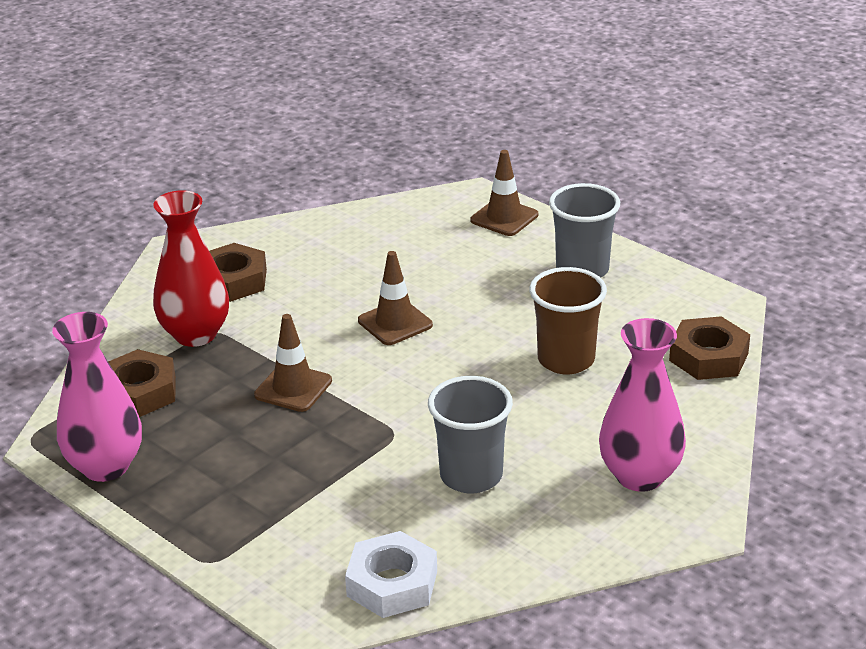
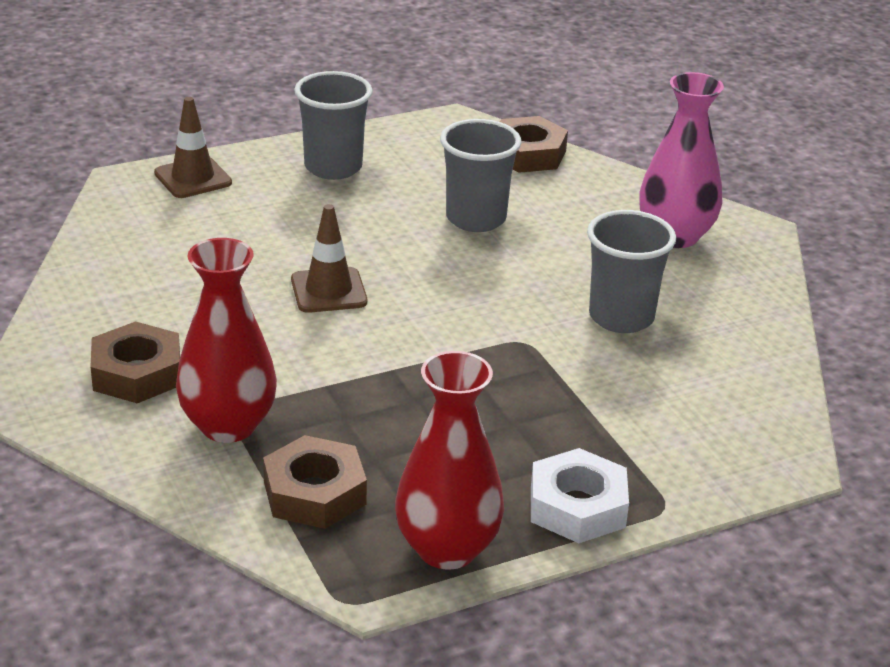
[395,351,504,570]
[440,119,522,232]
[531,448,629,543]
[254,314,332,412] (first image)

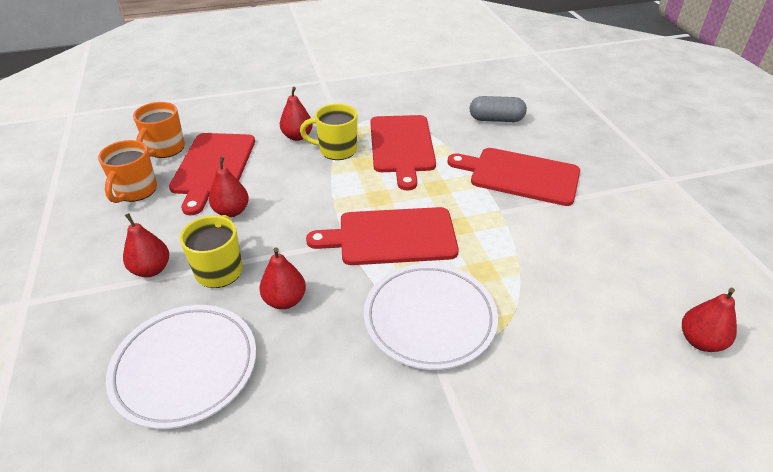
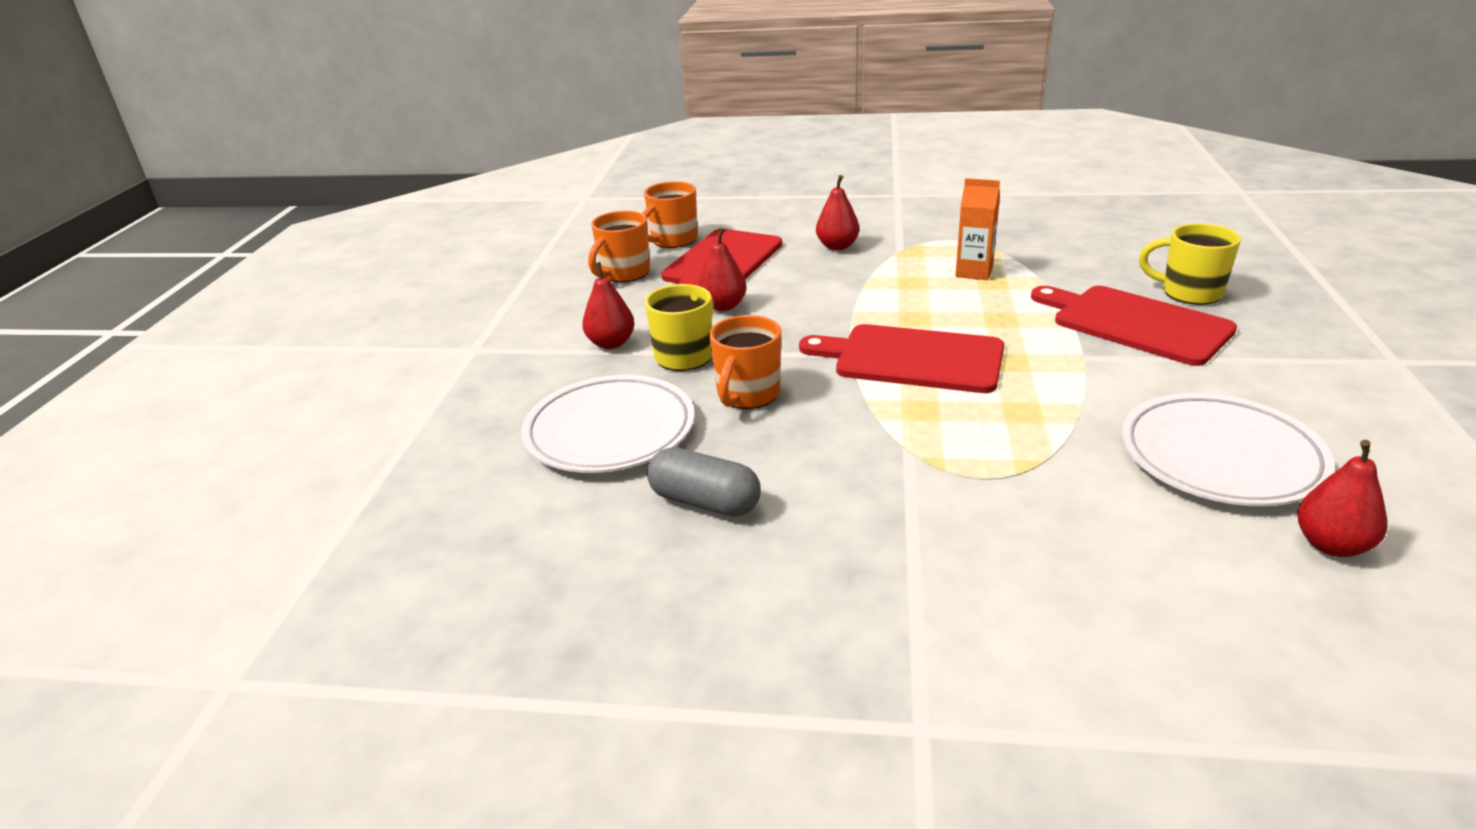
[647,447,761,517]
[709,315,781,409]
[955,178,1000,280]
[1122,393,1335,506]
[1139,223,1241,305]

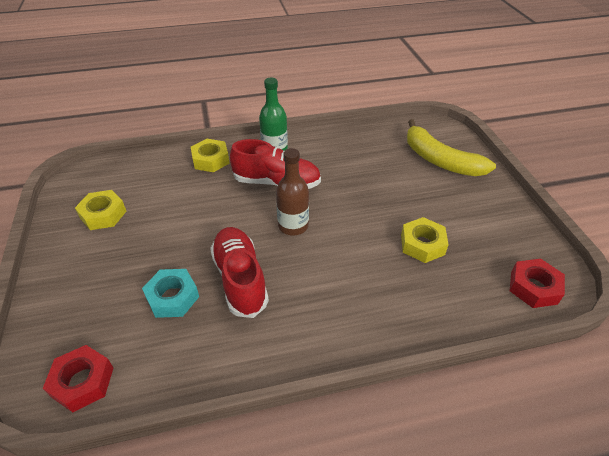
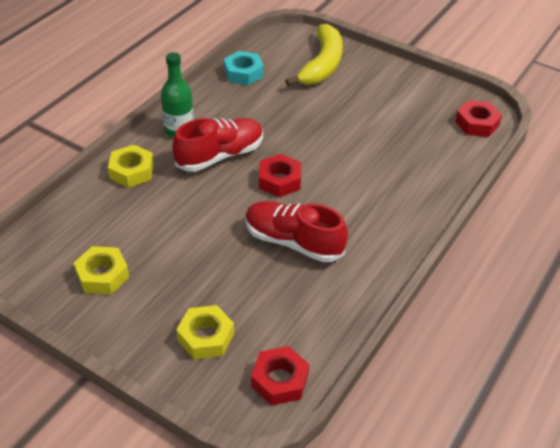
[176,305,234,359]
[224,51,264,85]
[259,154,301,197]
[285,24,343,86]

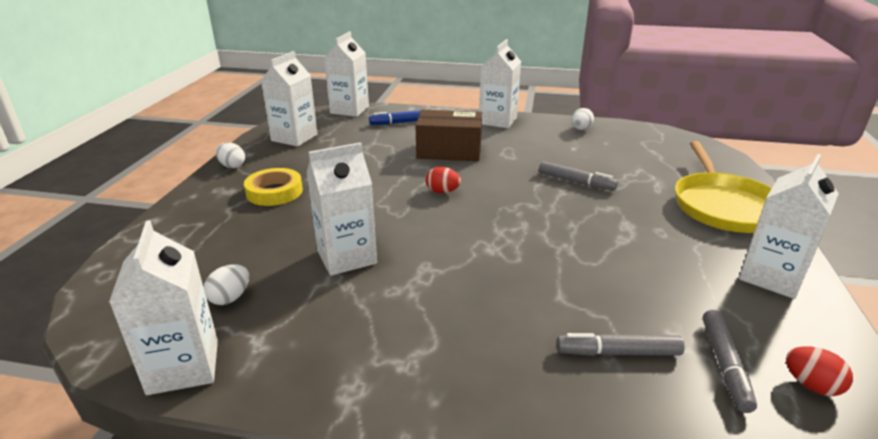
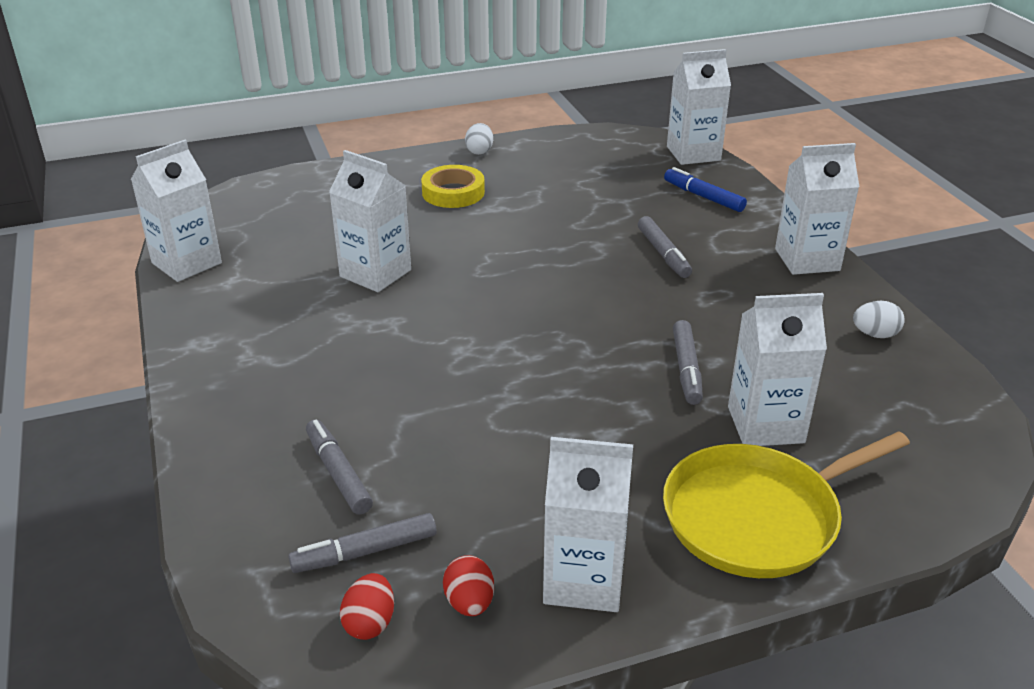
[443,555,494,616]
[638,216,692,278]
[728,293,827,446]
[204,264,249,305] (first image)

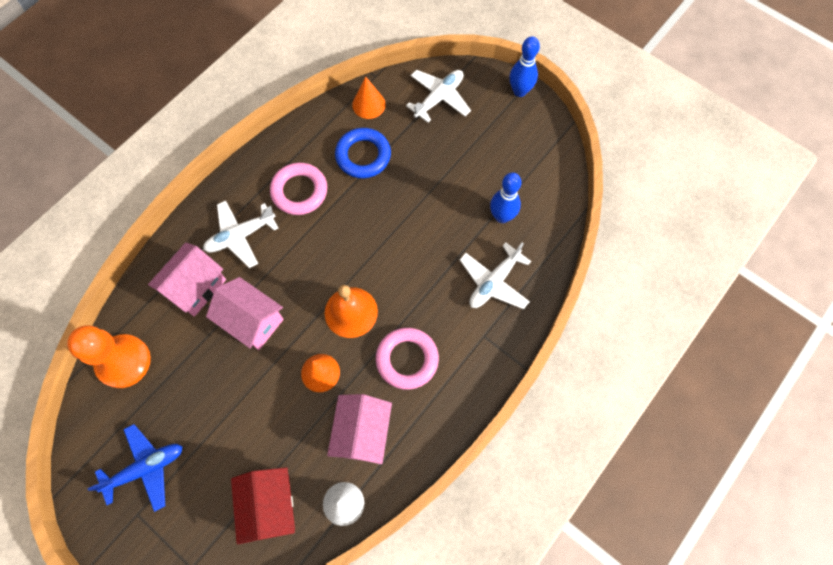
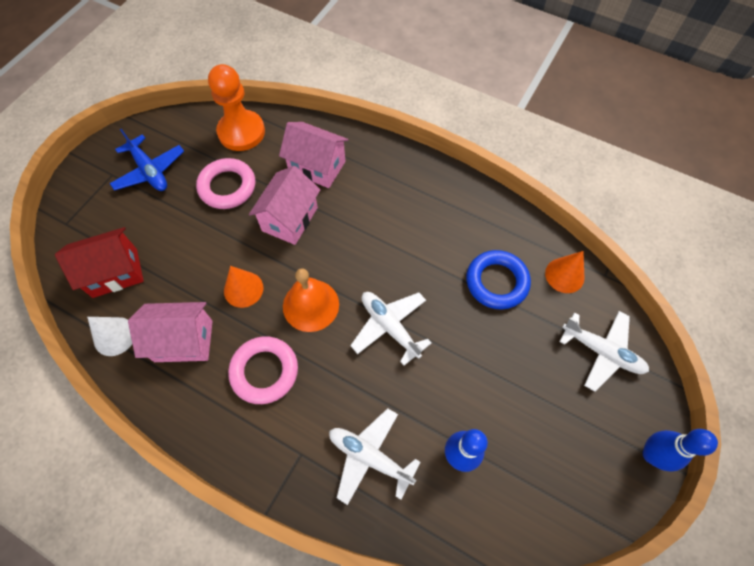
[196,158,255,209]
[350,292,432,366]

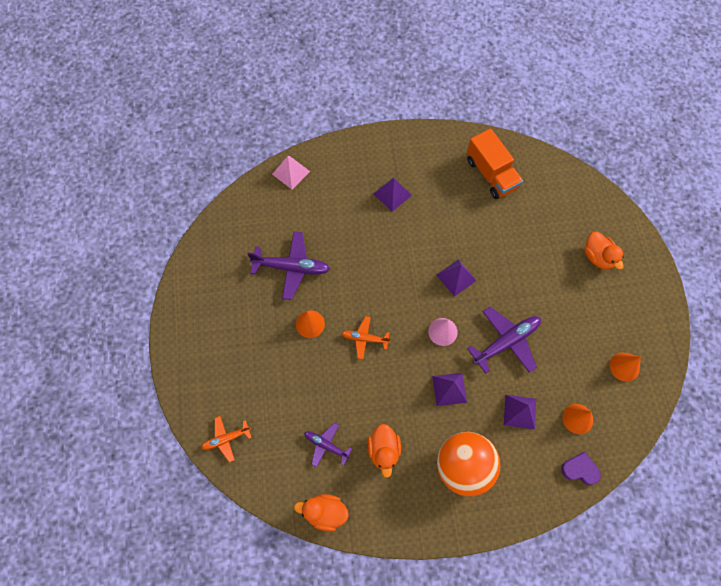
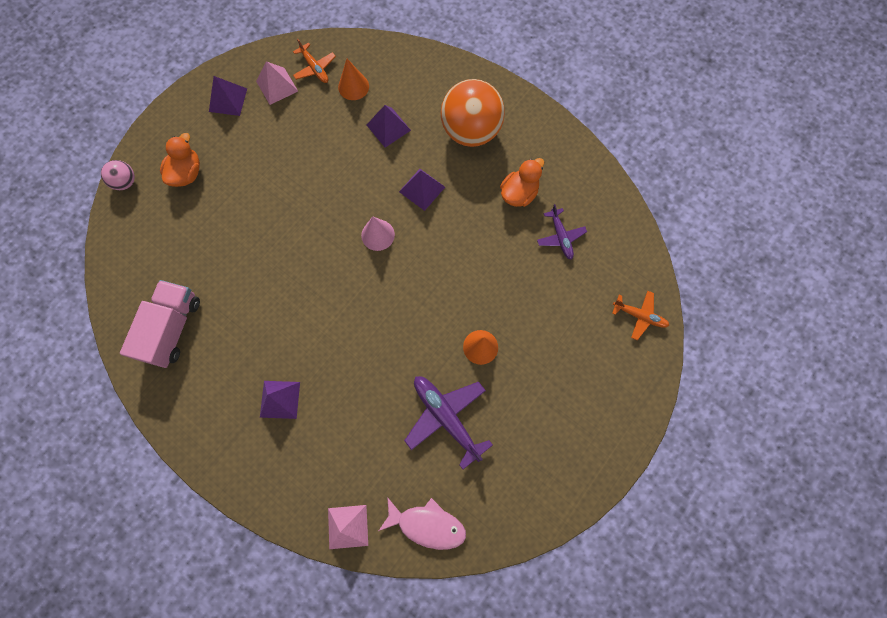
[101,160,135,190]
[120,280,200,368]
[209,76,247,116]
[256,61,298,105]
[293,39,336,83]
[379,497,466,550]
[294,494,349,531] (first image)
[467,307,541,374] (first image)
[561,452,601,485] (first image)

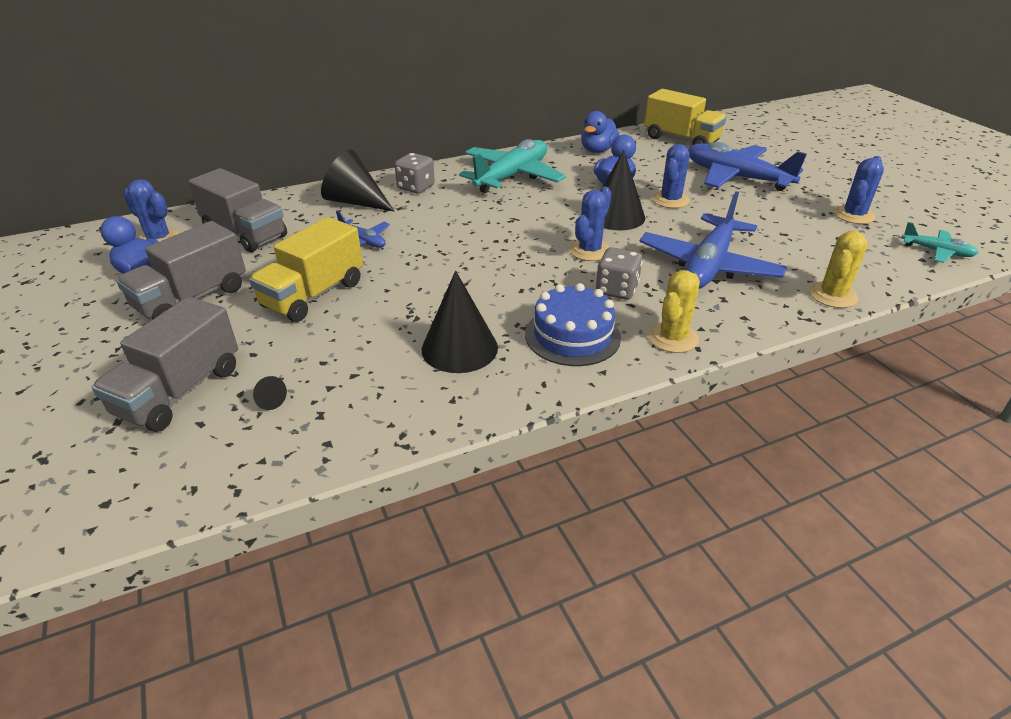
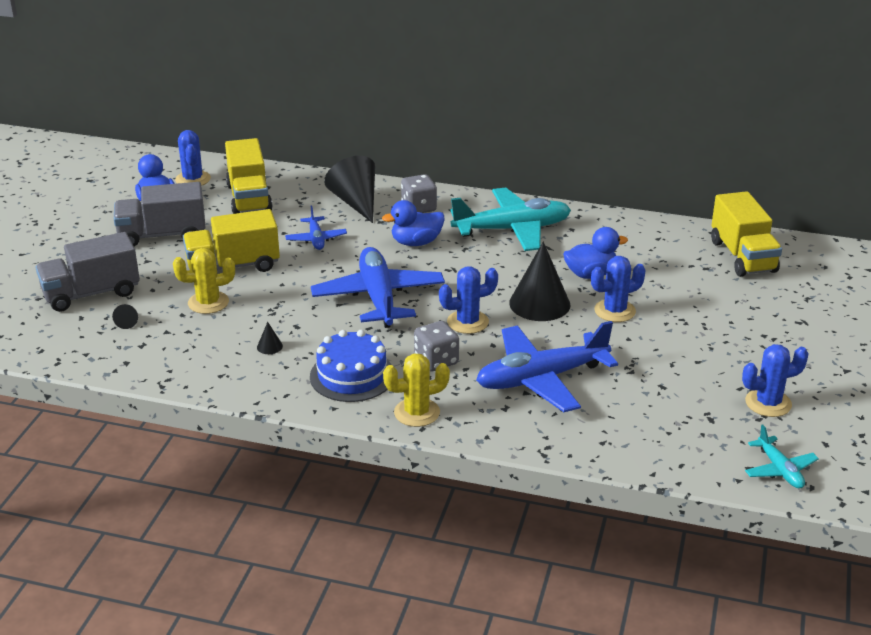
[173,248,235,314]
[225,138,273,214]
[257,322,283,354]
[311,247,445,328]
[382,200,445,246]

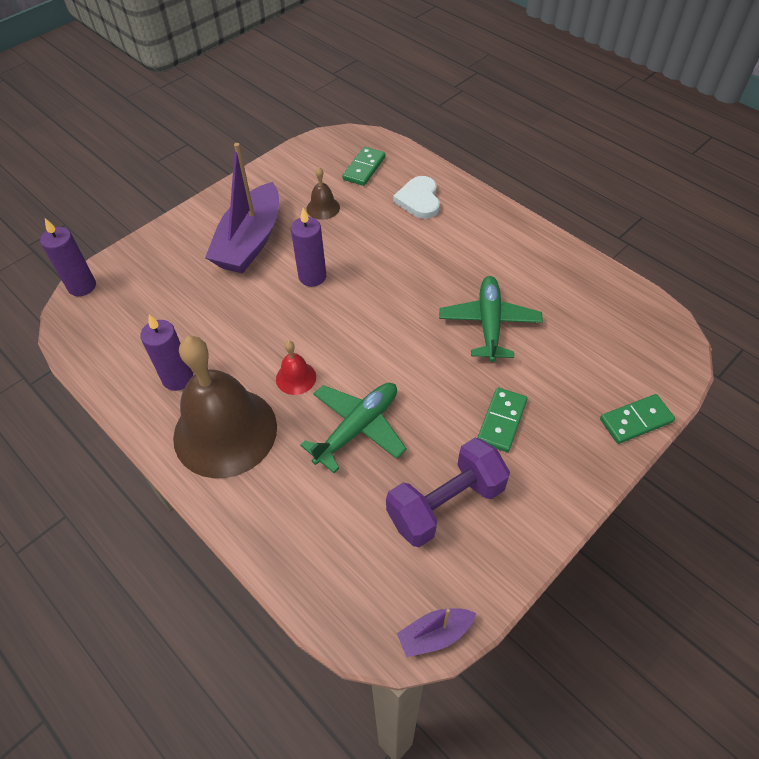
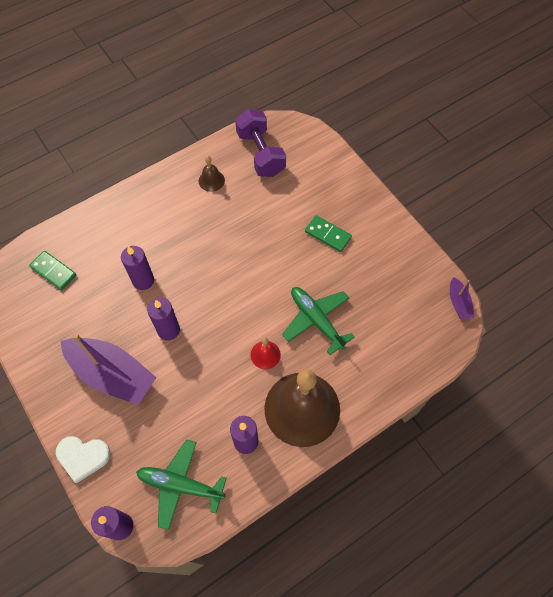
[56,436,111,483]
[121,246,154,290]
[136,439,227,530]
[199,156,225,192]
[235,109,286,177]
[600,394,675,444] (first image)

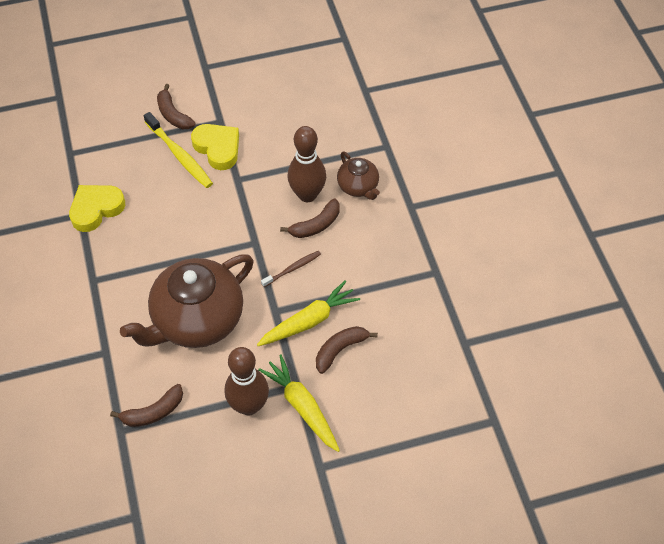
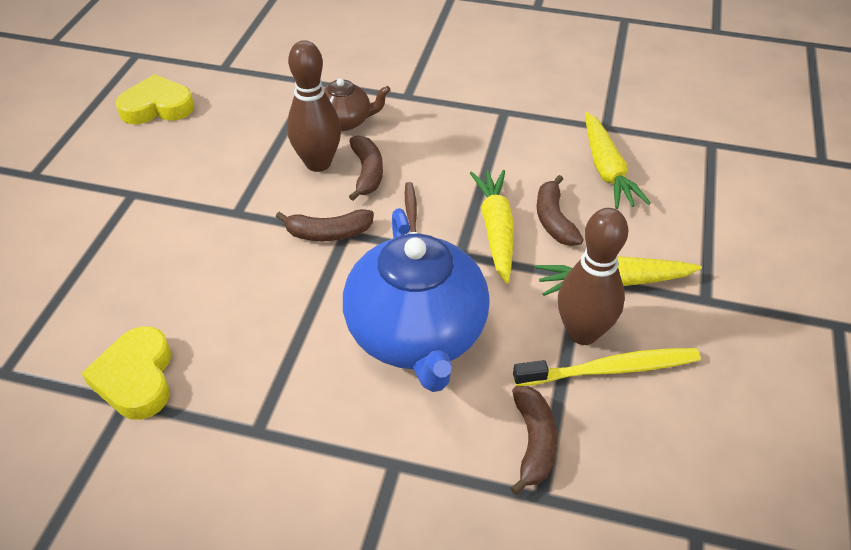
[116,74,195,124]
[276,209,374,241]
[343,208,490,392]
[513,348,701,386]
[585,112,651,209]

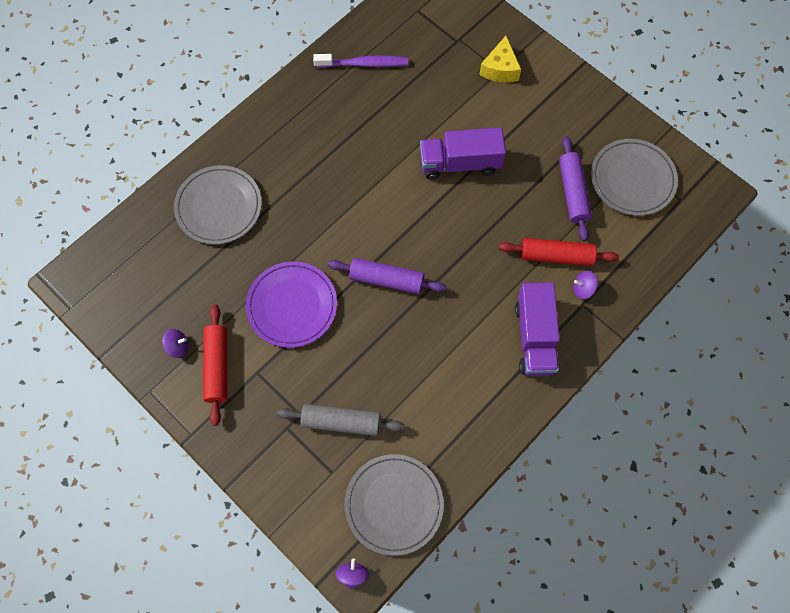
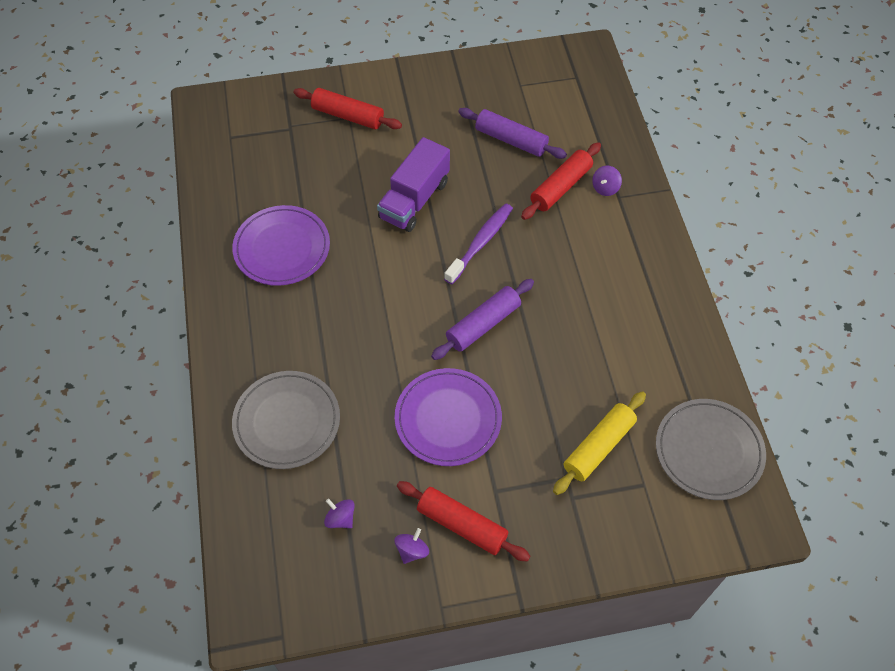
[232,205,330,286]
[294,88,402,129]
[324,499,355,528]
[444,203,513,284]
[553,391,646,495]
[515,282,560,376] (first image)
[591,139,678,216] (first image)

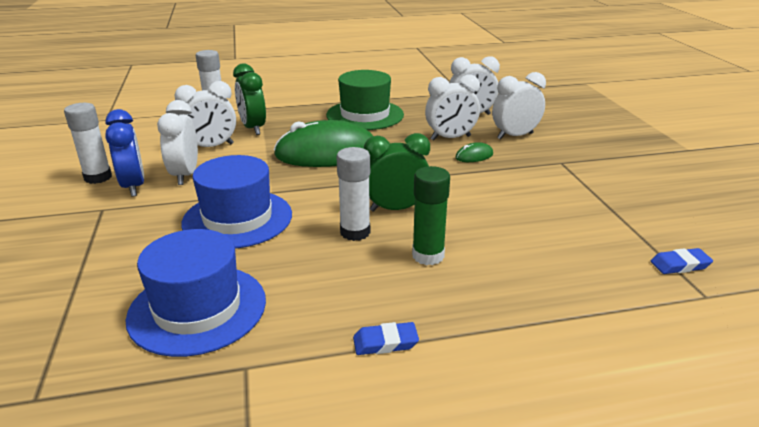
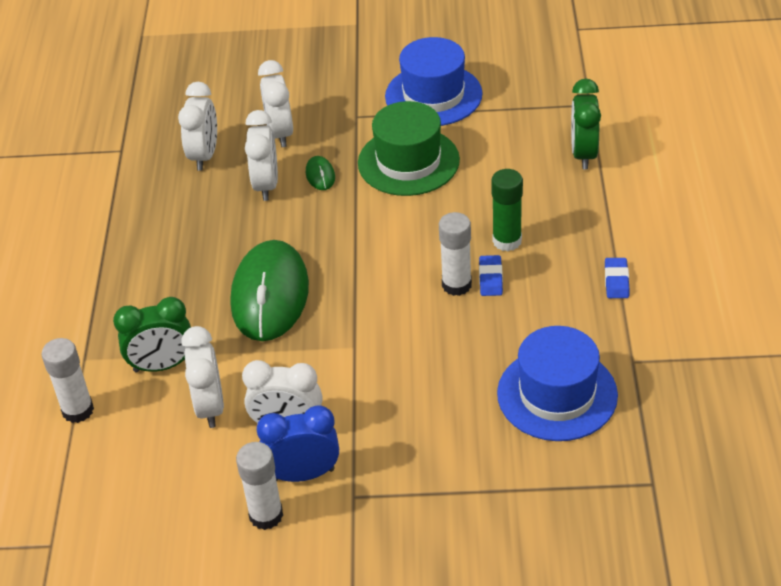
[358,101,460,196]
[385,37,483,126]
[479,255,503,296]
[571,79,601,169]

